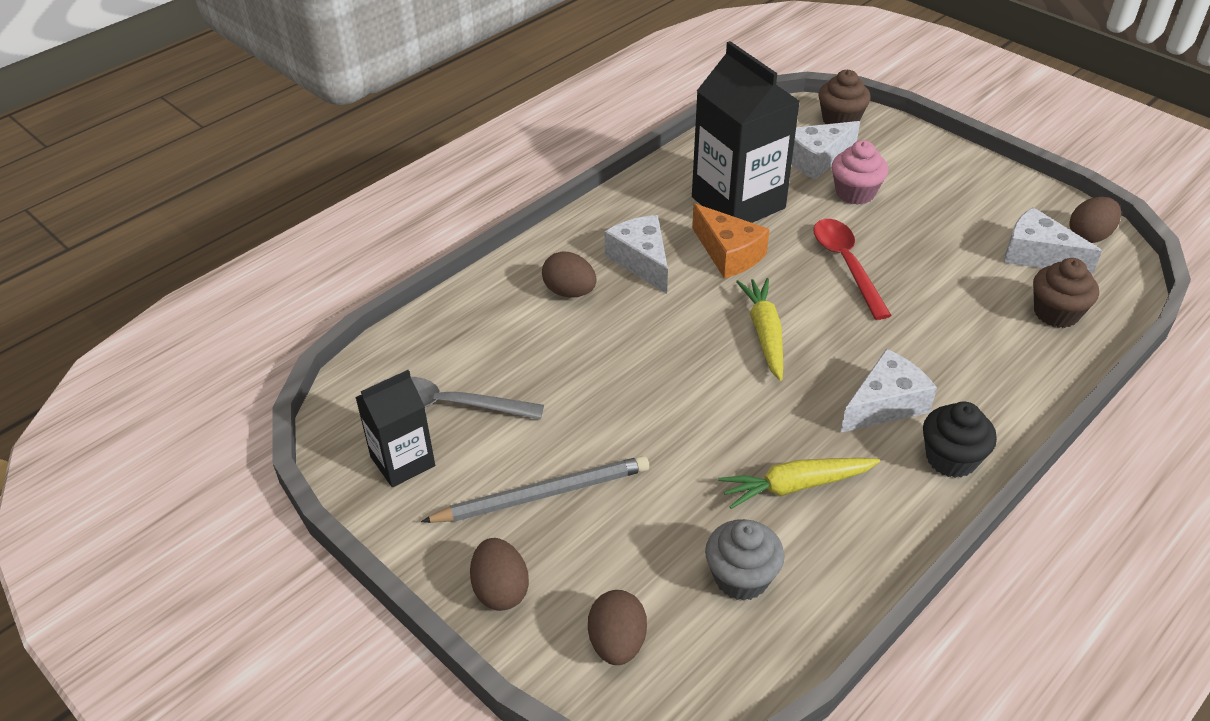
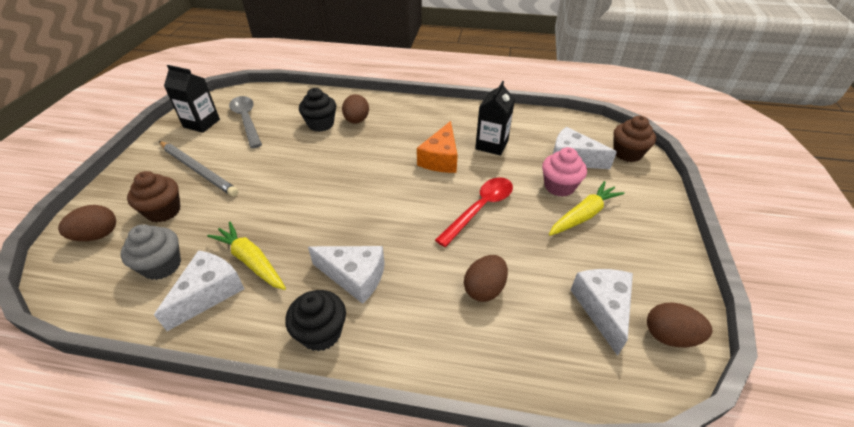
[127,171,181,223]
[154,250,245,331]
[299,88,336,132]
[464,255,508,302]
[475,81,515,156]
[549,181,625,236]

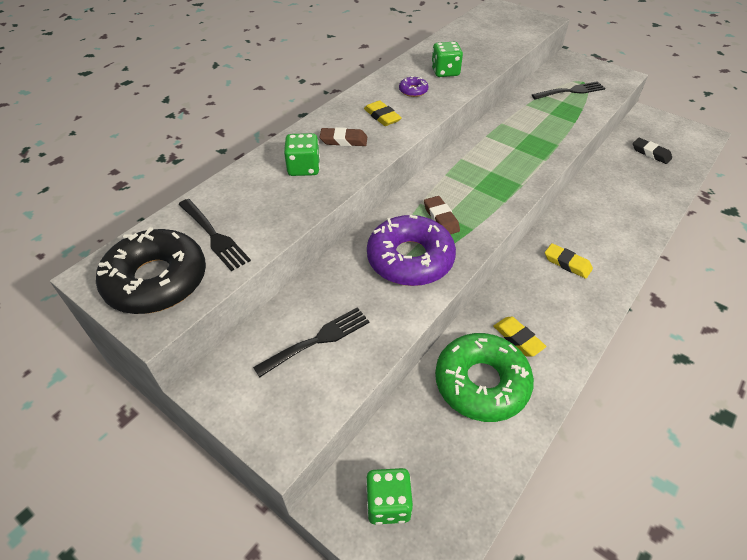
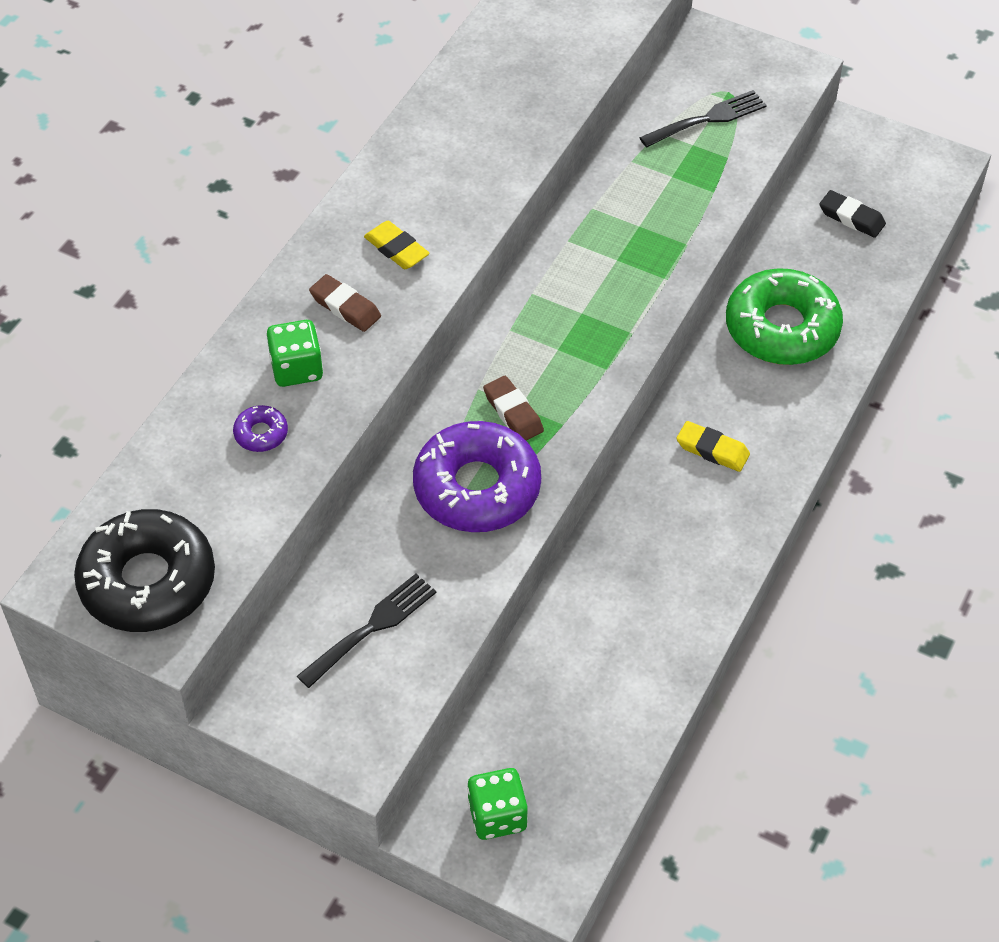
[233,405,288,452]
[309,274,381,332]
[726,268,843,365]
[178,199,251,271] (first image)
[431,42,463,77] (first image)
[493,317,546,357] (first image)

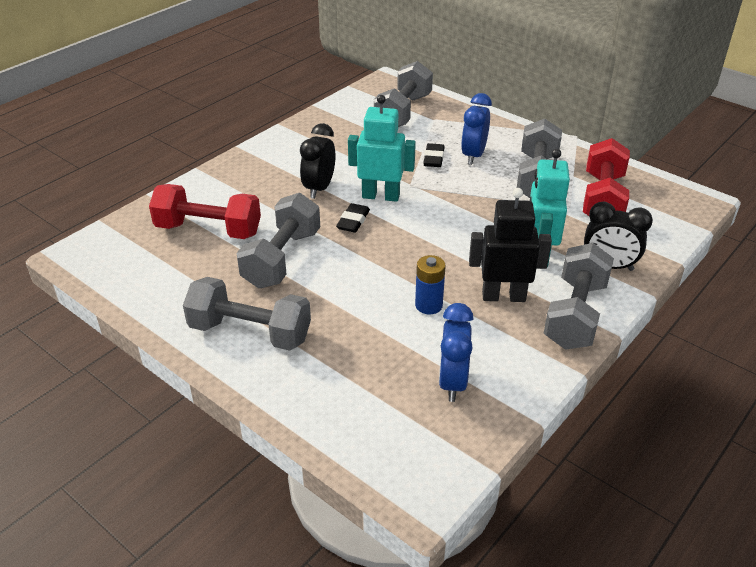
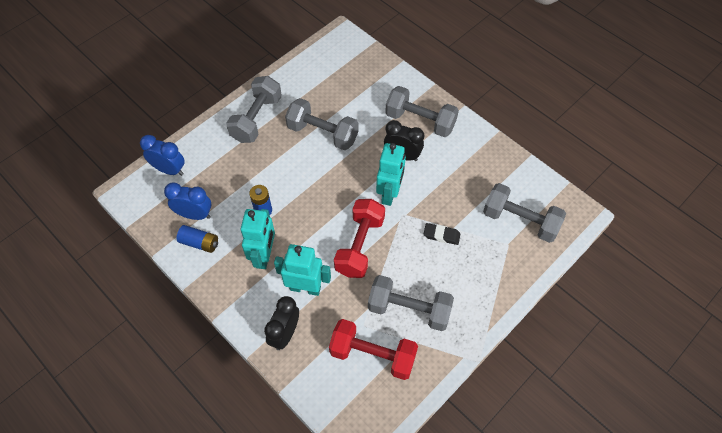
[140,135,185,176]
[177,225,218,253]
[241,209,275,269]
[334,199,385,278]
[385,86,459,137]
[336,203,370,233] (first image)

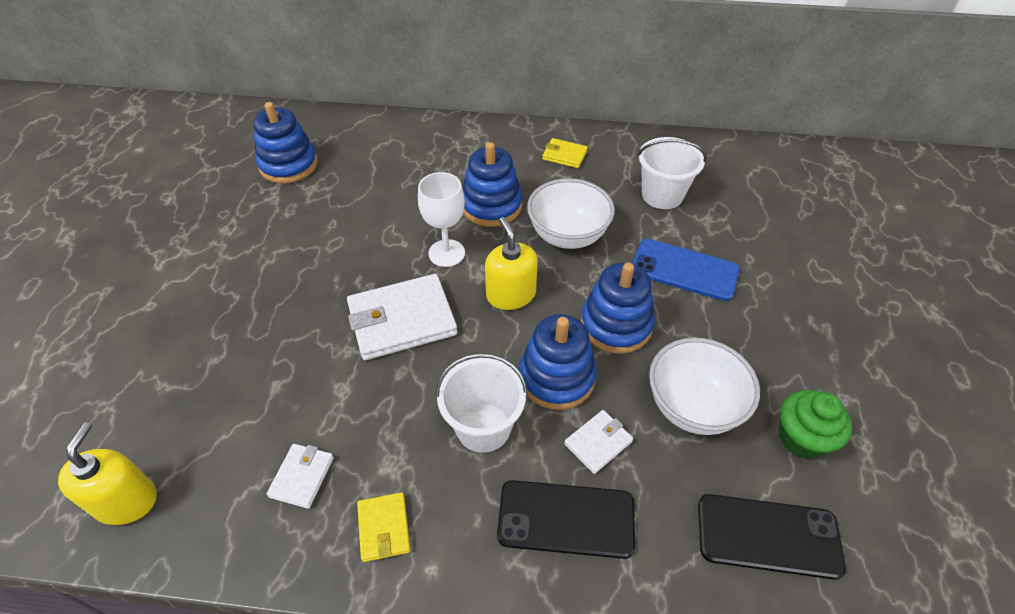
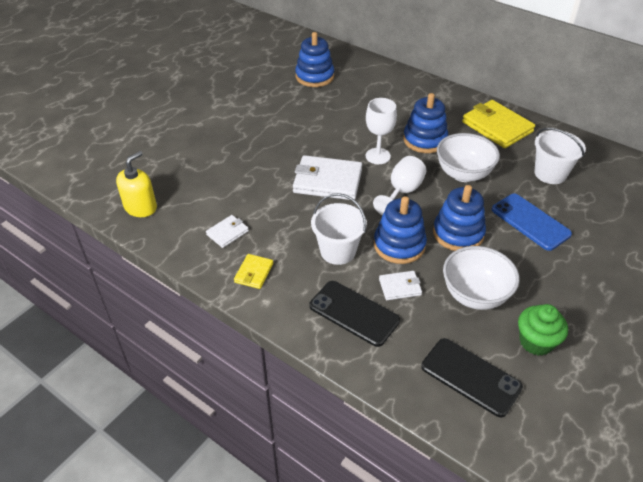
[373,156,426,215]
[462,100,535,148]

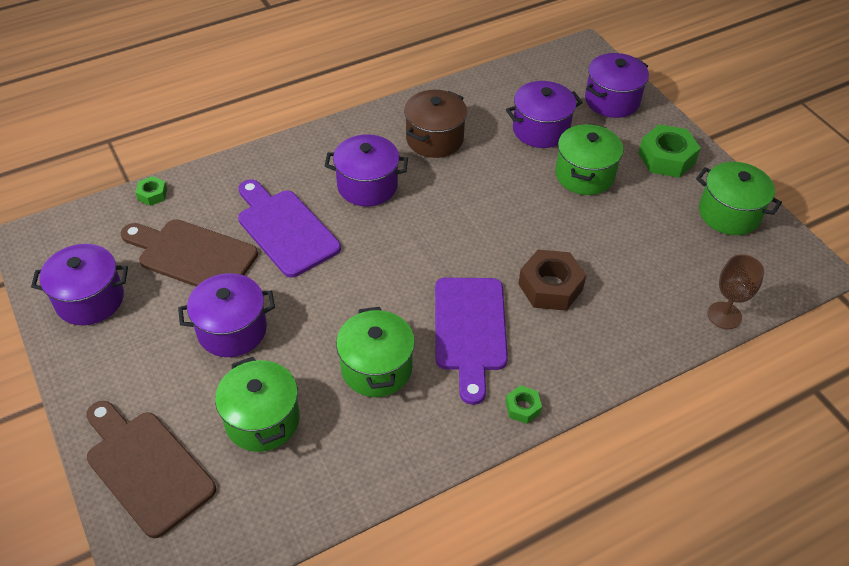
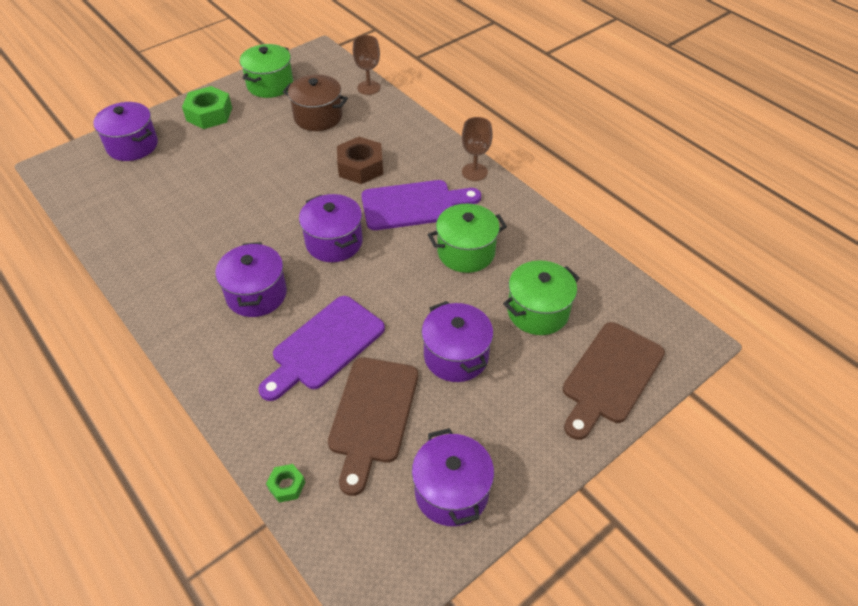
[283,74,348,131]
[299,194,363,262]
[462,117,493,181]
[555,124,624,195] (first image)

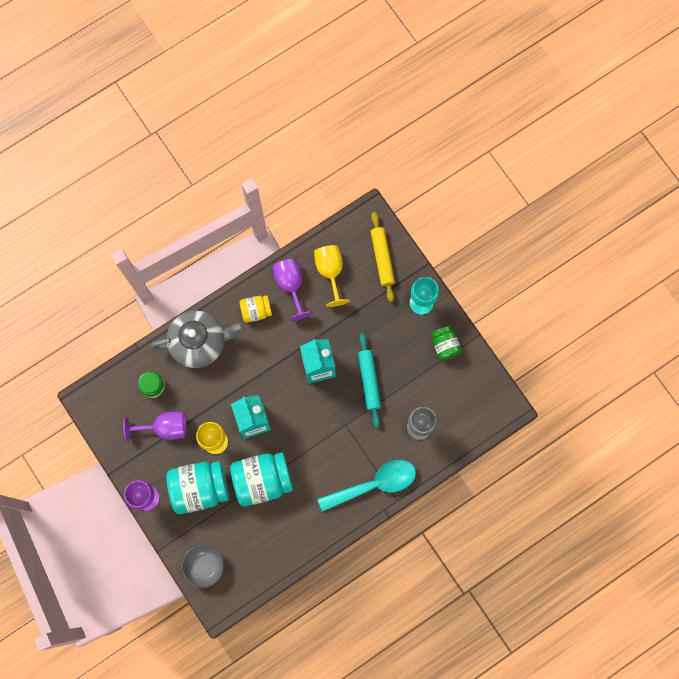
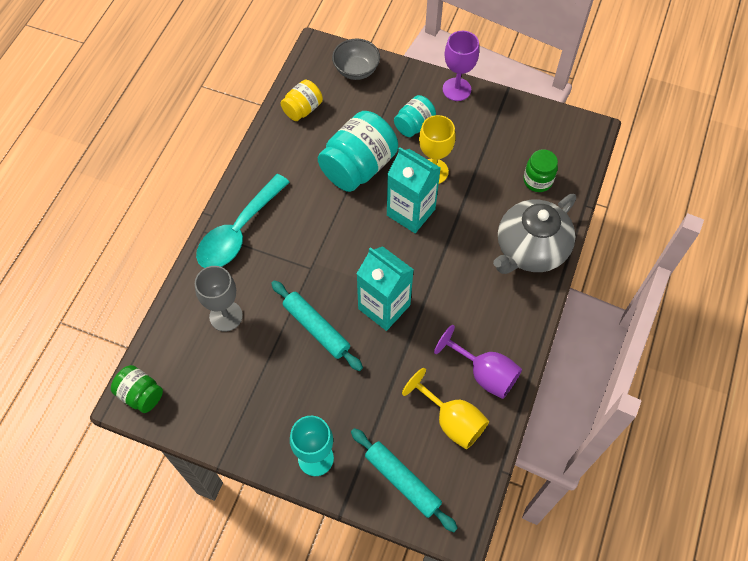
[111,365,163,413]
[281,80,323,121]
[351,428,458,532]
[394,95,436,137]
[124,411,187,442] (first image)

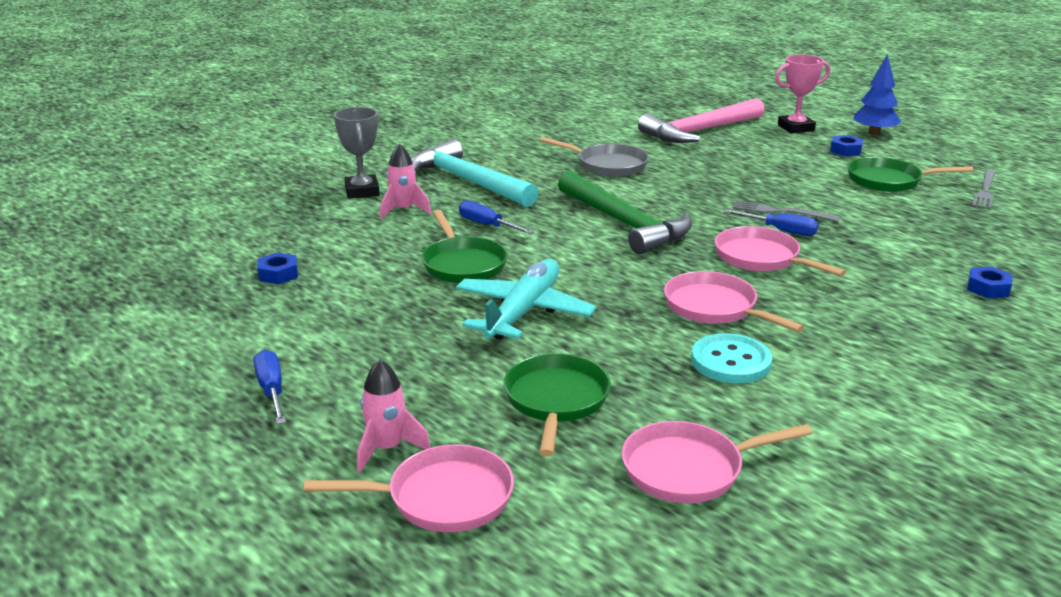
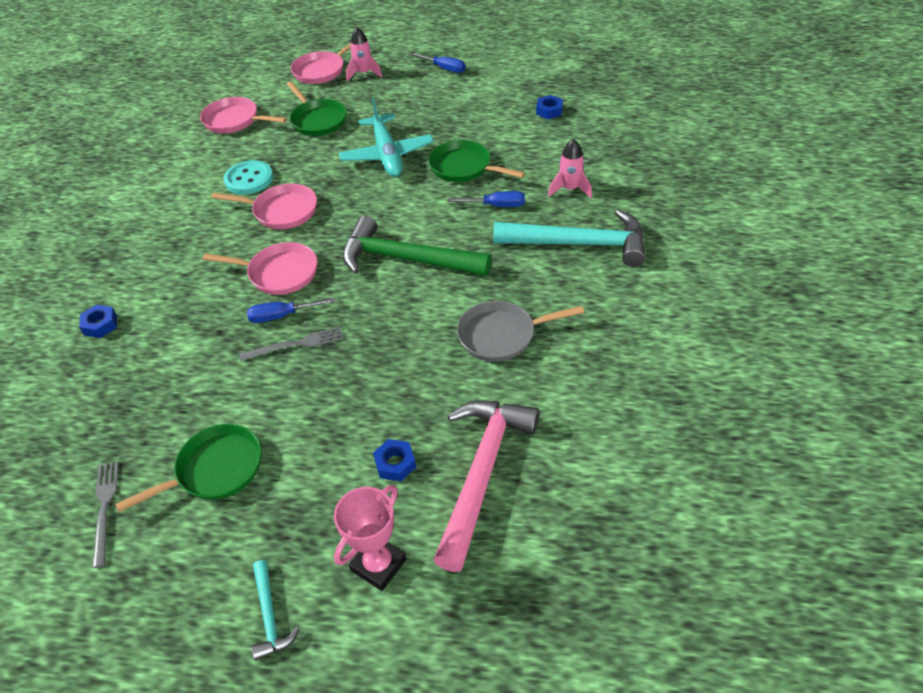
[200,97,287,133]
[251,560,300,661]
[373,439,416,481]
[334,107,380,199] (first image)

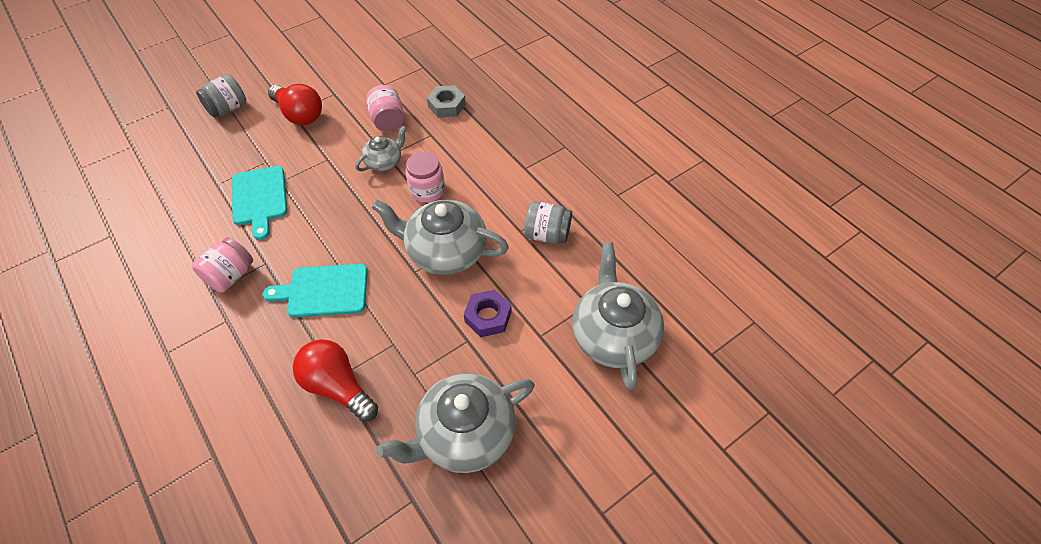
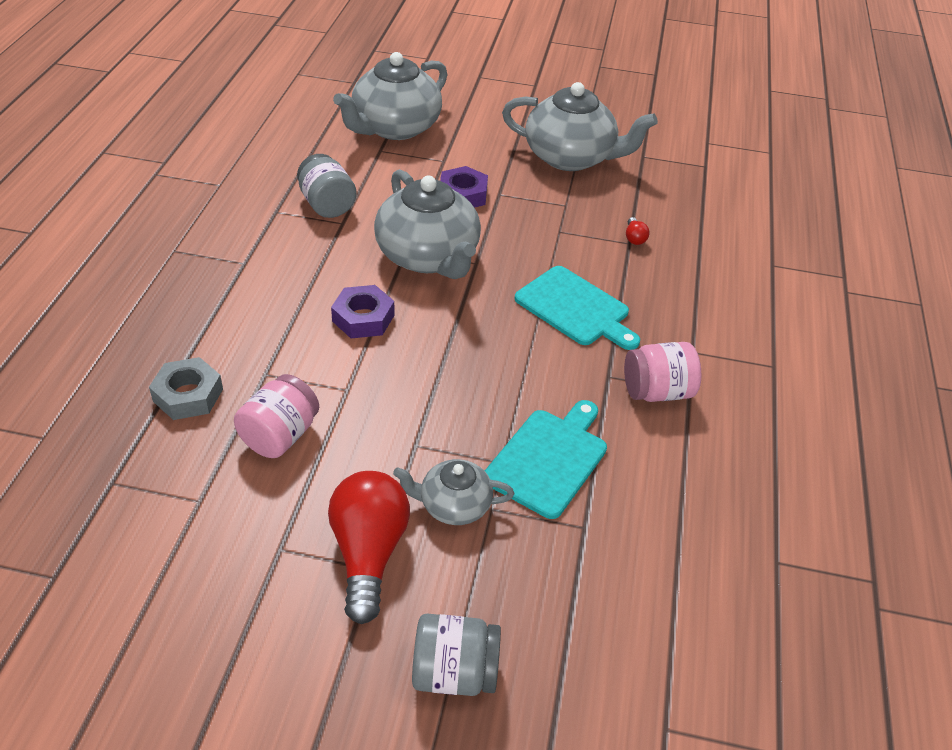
[331,285,394,339]
[393,459,514,525]
[626,217,650,245]

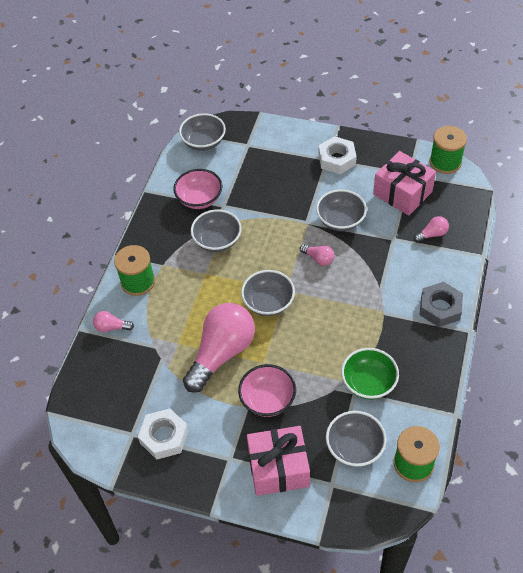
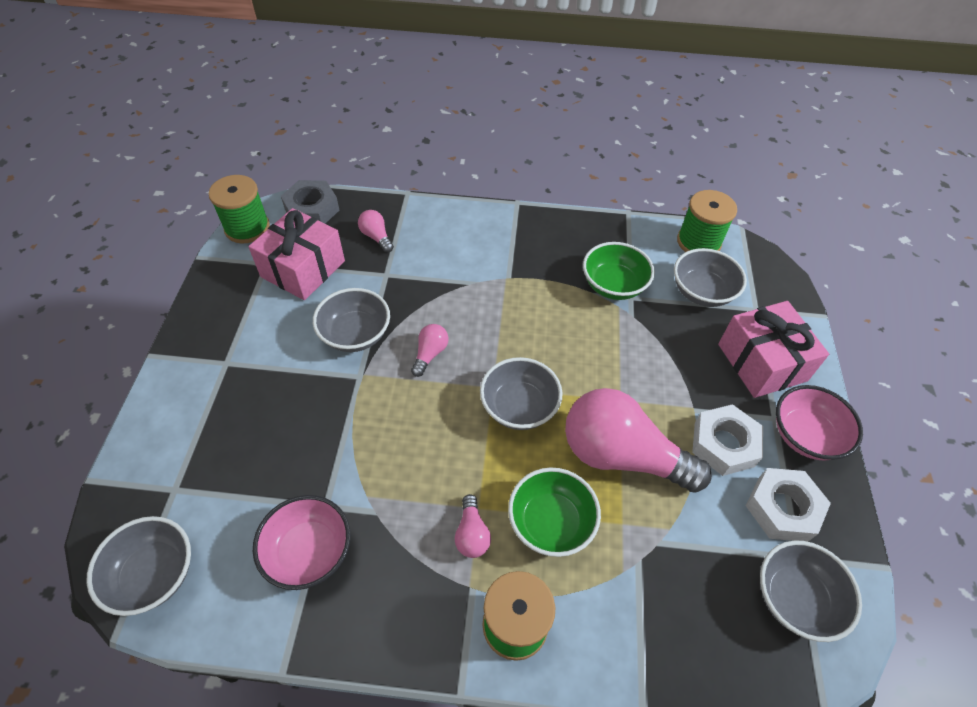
[281,180,339,224]
[455,494,491,558]
[508,467,601,557]
[692,404,763,476]
[760,540,862,642]
[776,385,863,461]

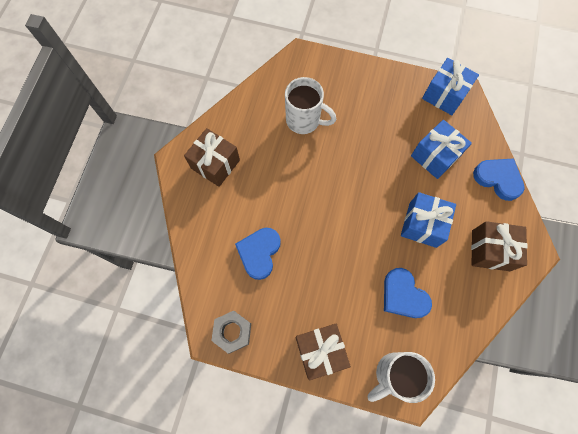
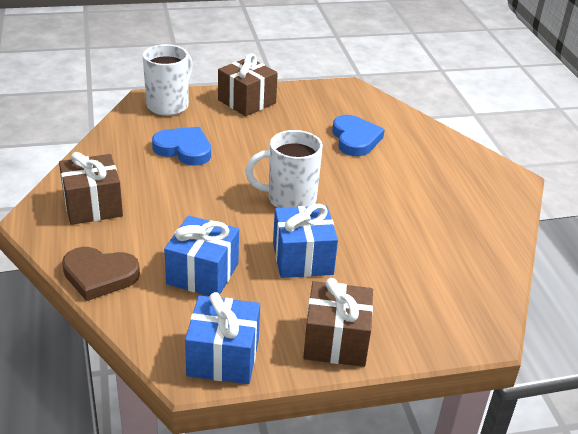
[62,247,140,301]
[245,130,323,208]
[273,204,338,278]
[303,278,373,367]
[211,311,251,354] (first image)

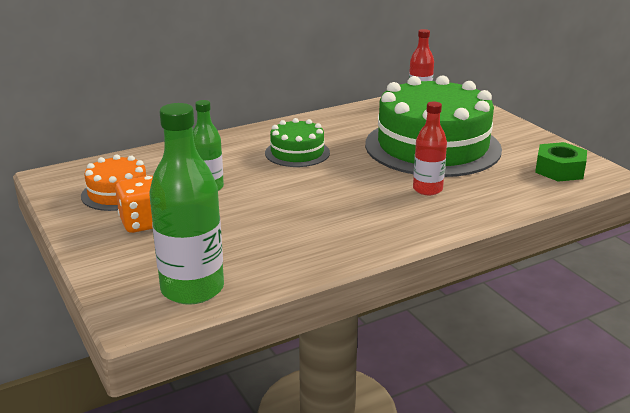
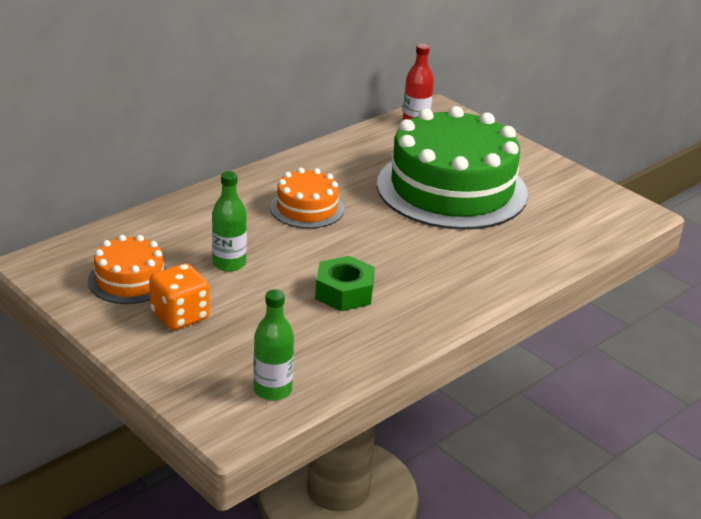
[253,289,294,401]
[270,168,344,228]
[315,256,375,311]
[413,102,447,195] (first image)

